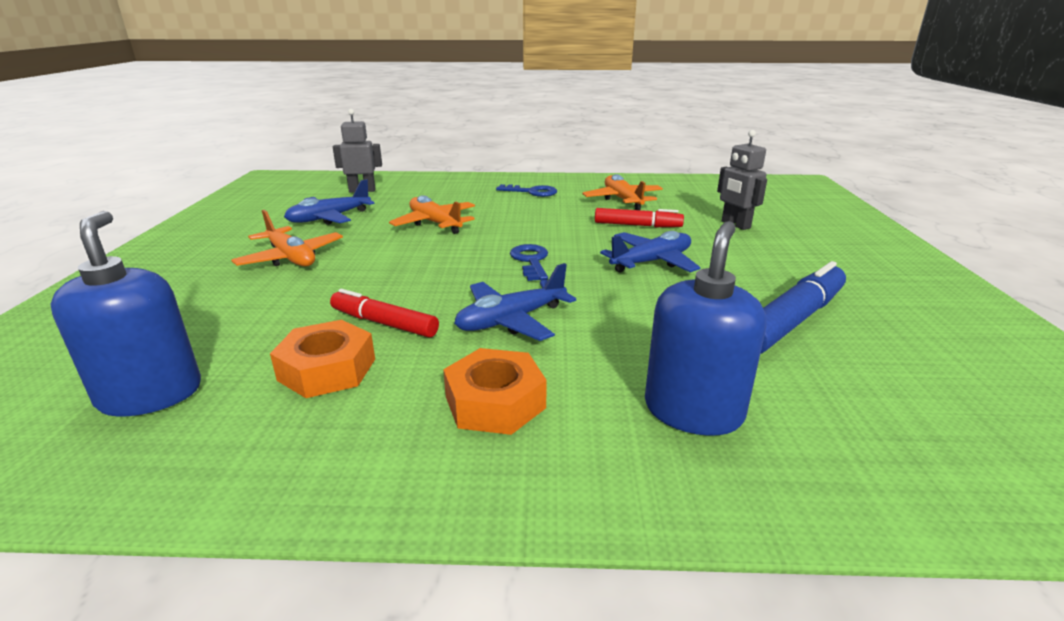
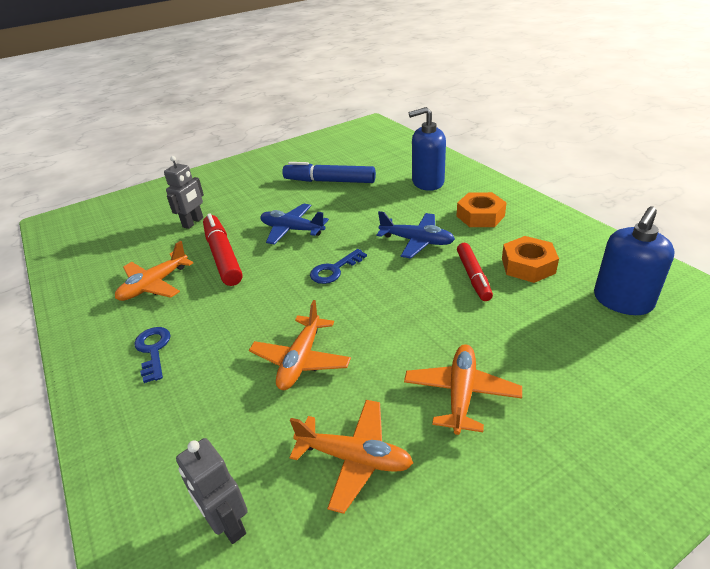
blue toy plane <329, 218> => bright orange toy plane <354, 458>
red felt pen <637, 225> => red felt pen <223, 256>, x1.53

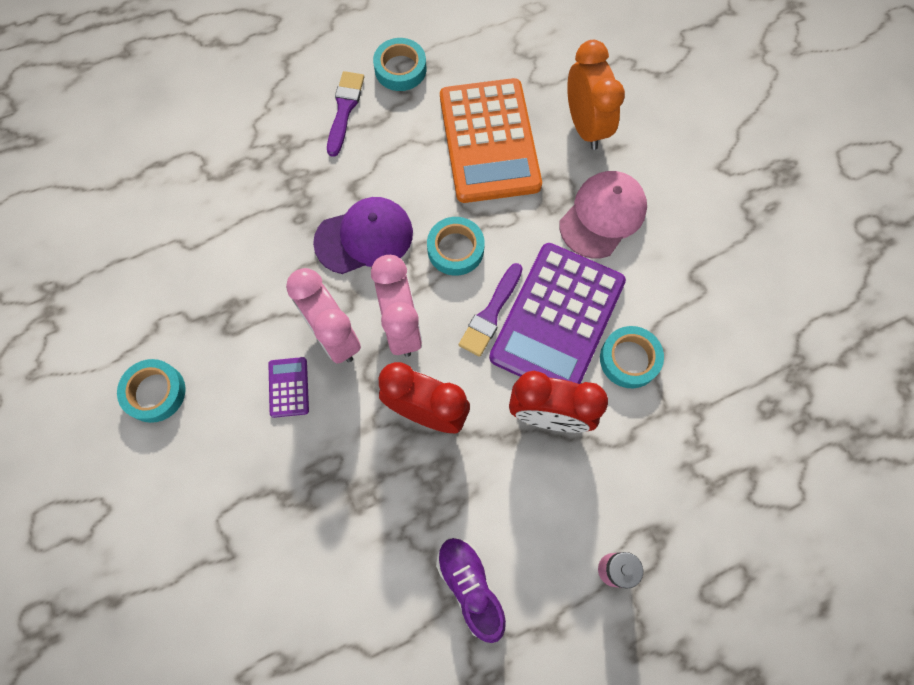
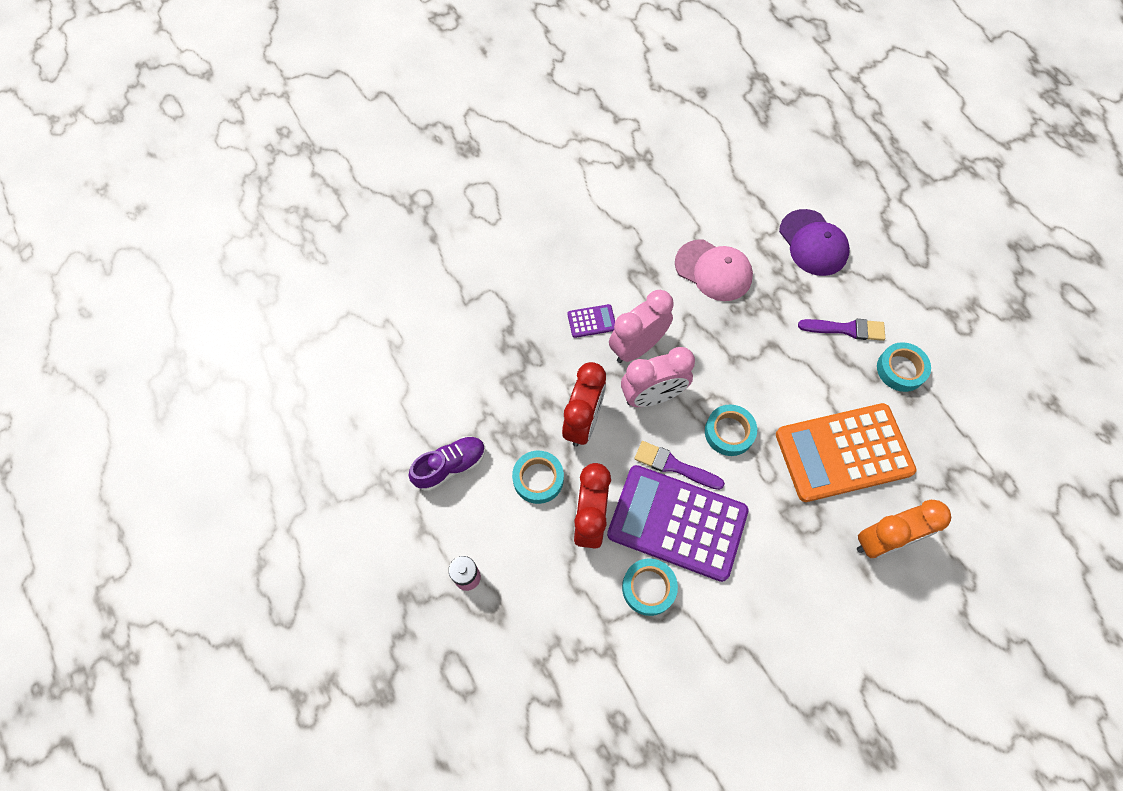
rose-pink baseball cap <603, 216> => rose-pink baseball cap <713, 270>, relocated
royal purple baseball cap <364, 237> => royal purple baseball cap <813, 243>, relocated
teal tape <155, 392> => teal tape <538, 479>, relocated

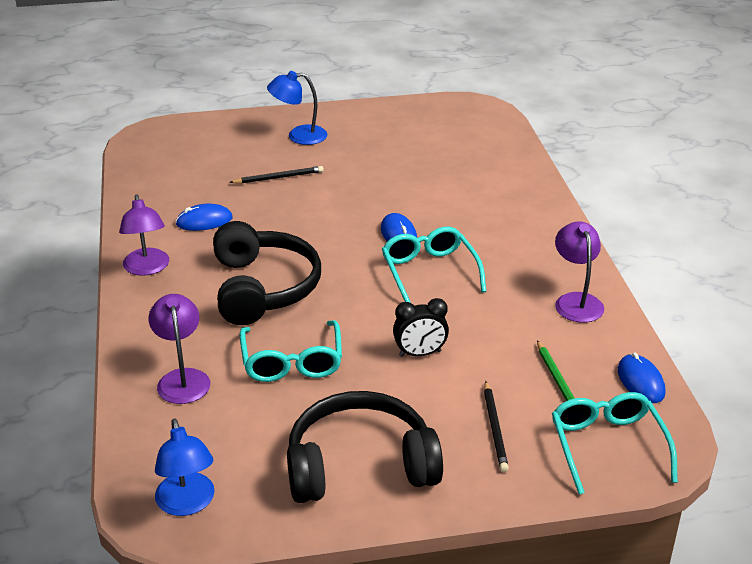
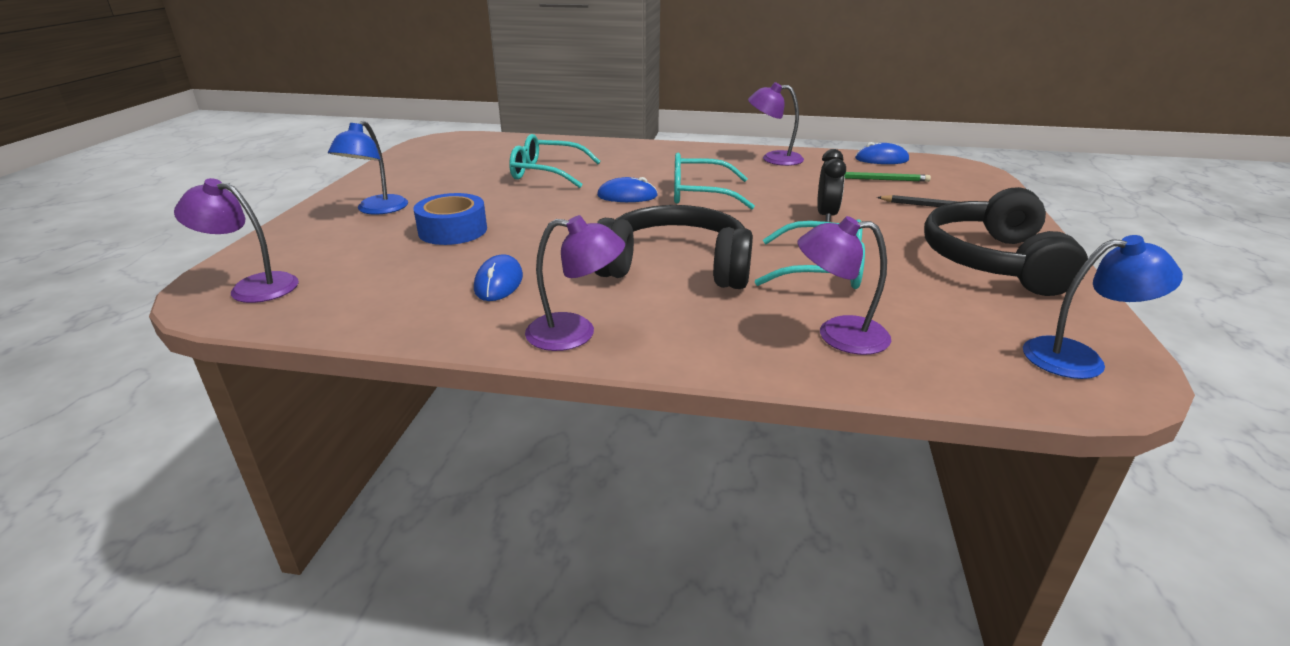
black wooden pencil <279, 177> => blue tape <453, 230>
teal spectacles <607, 446> => teal spectacles <546, 173>, relocated
nothing => royal purple reading lamp <252, 287>

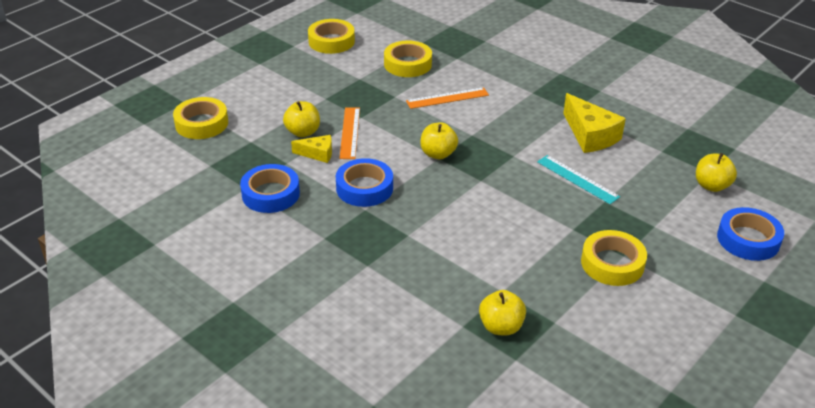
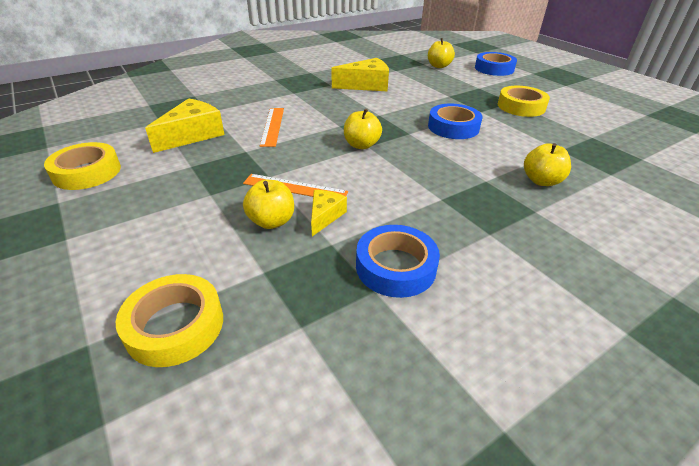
yellow tape <407, 64> => yellow piece of cheese <192, 135>
teal measuring stick <577, 179> => nothing
blue tape <364, 188> => blue tape <453, 127>, relocated
yellow apple fruit <501, 327> => yellow apple fruit <541, 181>, relocated

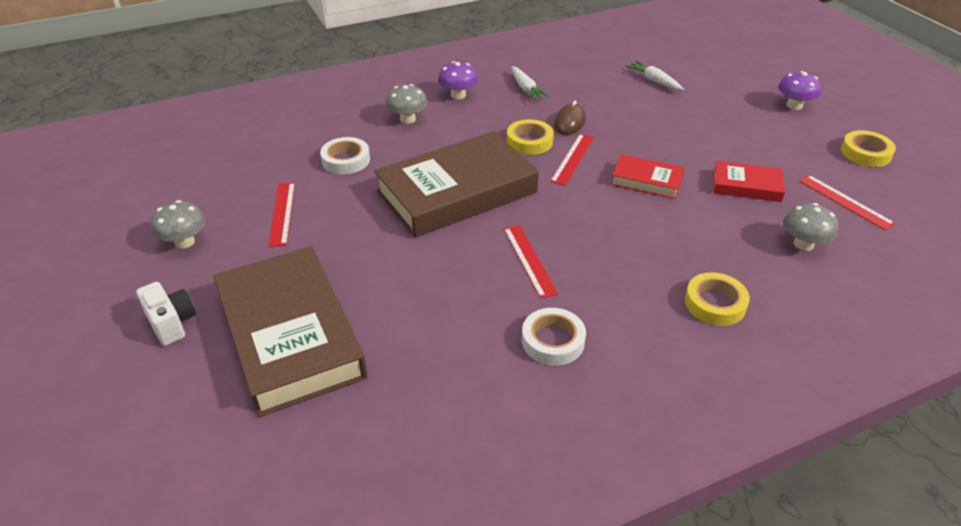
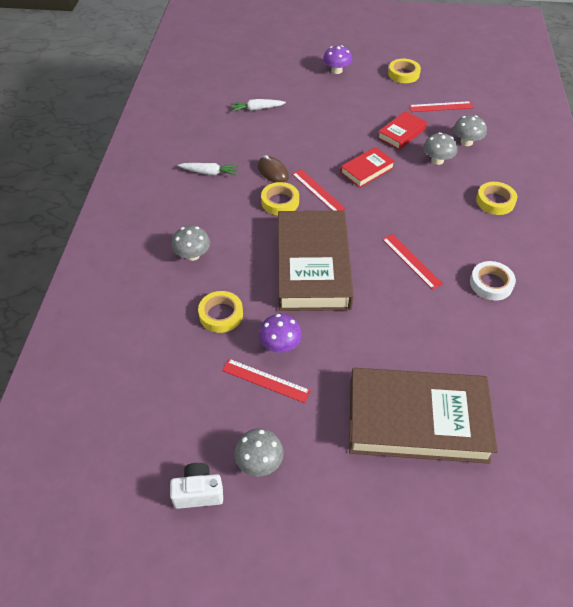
royal purple toadstool <458, 95> => royal purple toadstool <280, 345>, relocated
pure white tape <346, 160> => yellow tape <221, 314>
red measuring stick <529, 260> => red measuring stick <411, 261>, 45 degrees clockwise
pure white photo camera <172, 323> => pure white photo camera <198, 492>, relocated
nothing => gray toadstool <437, 160>

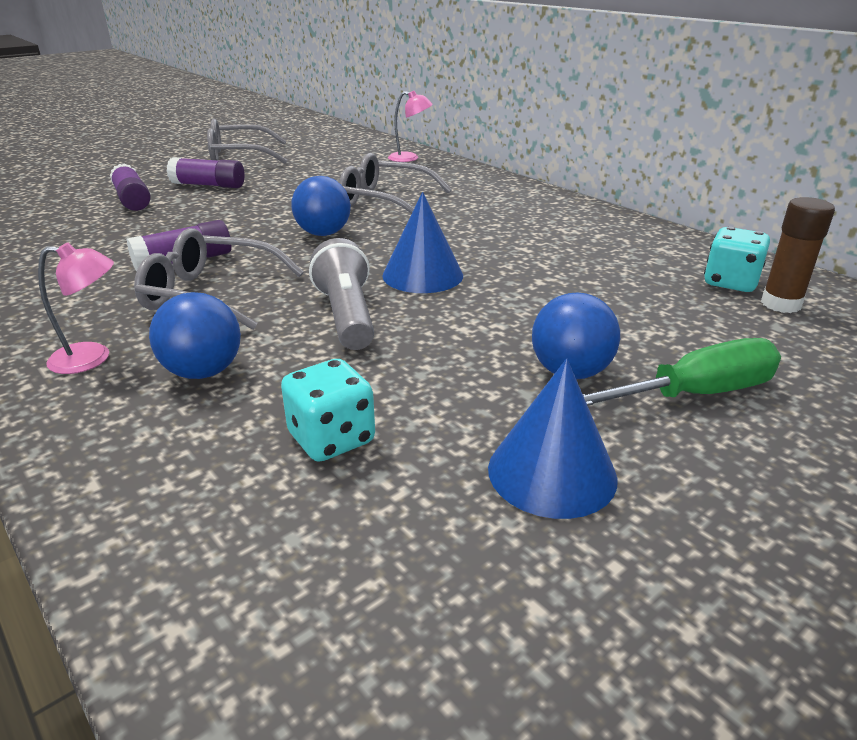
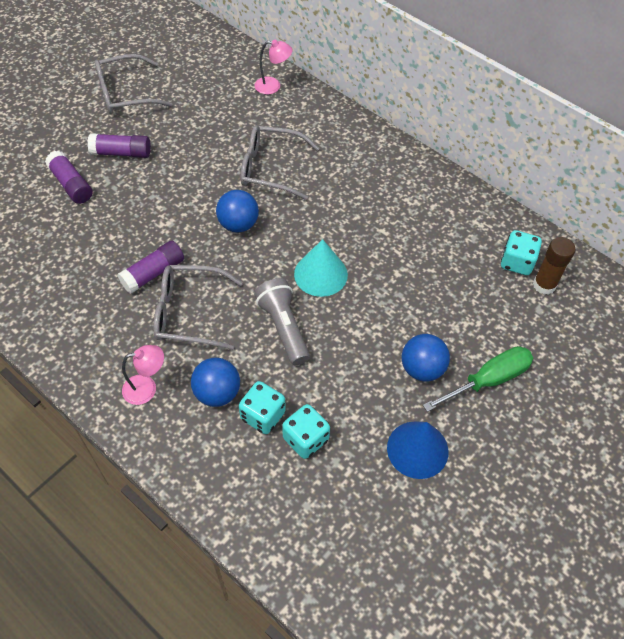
blue cone <422, 275> => teal cone <320, 274>
nothing => teal die <263, 416>

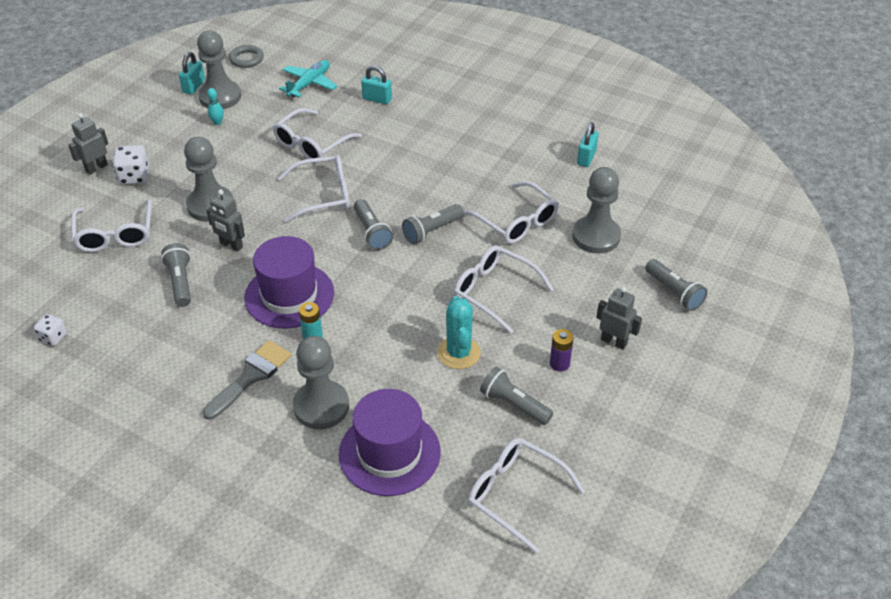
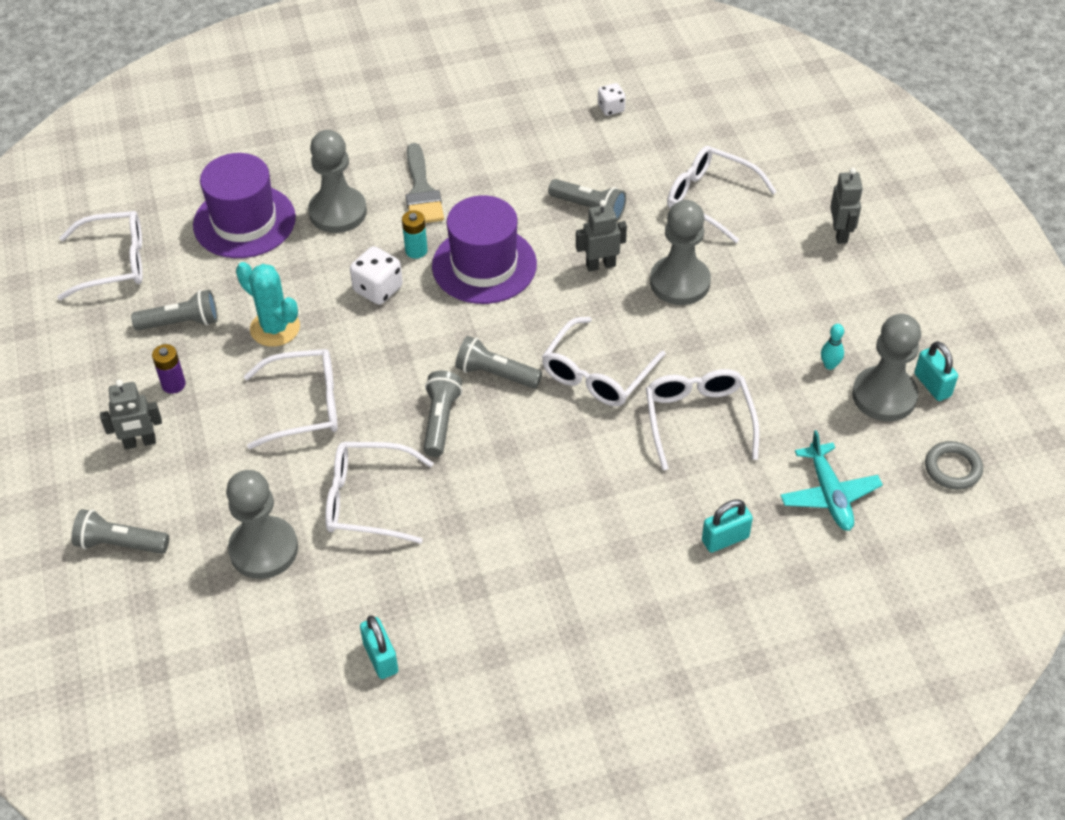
pure white die <134, 176> => pure white die <378, 289>, relocated

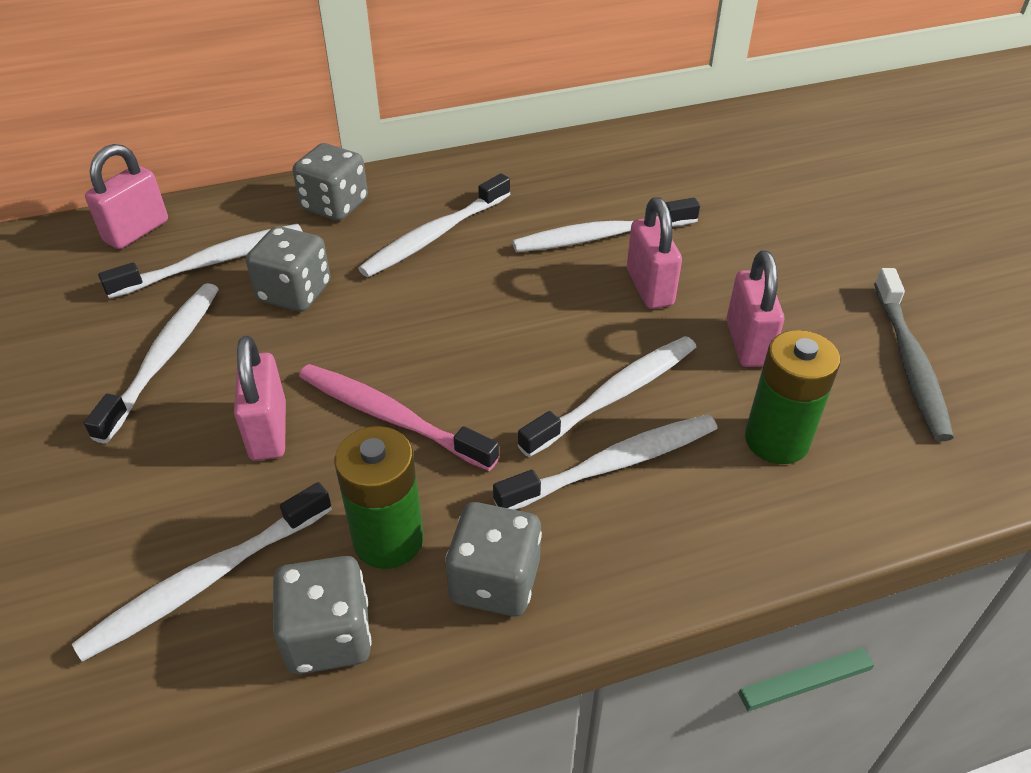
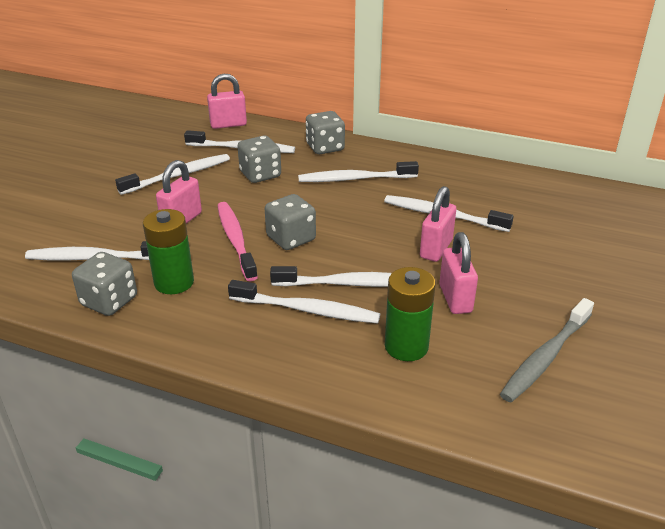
rose-pink padlock <747, 343> => rose-pink padlock <455, 299>, 45 degrees counterclockwise
gray die <495, 581> => gray die <291, 238>, relocated

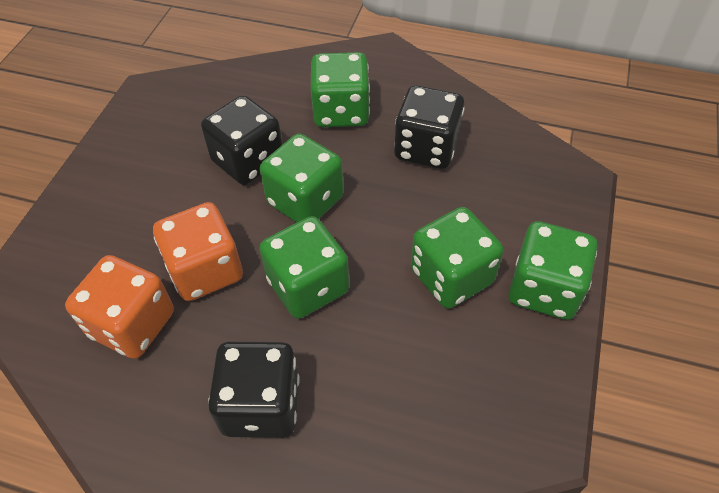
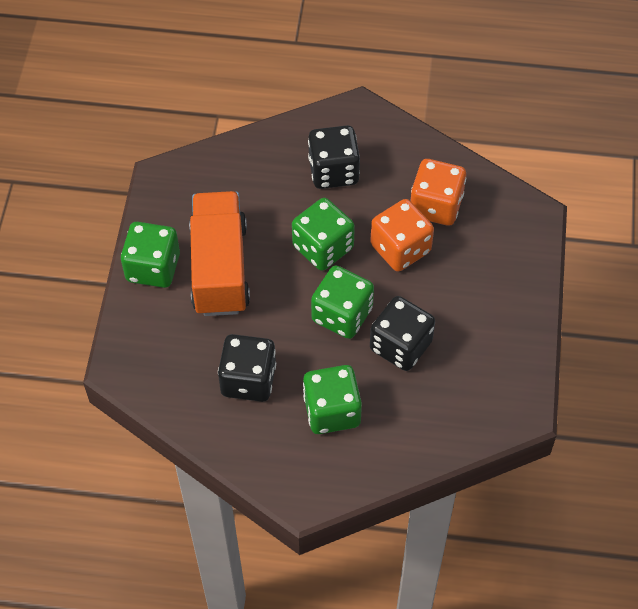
green die <451, 276> => bright orange truck <220, 268>

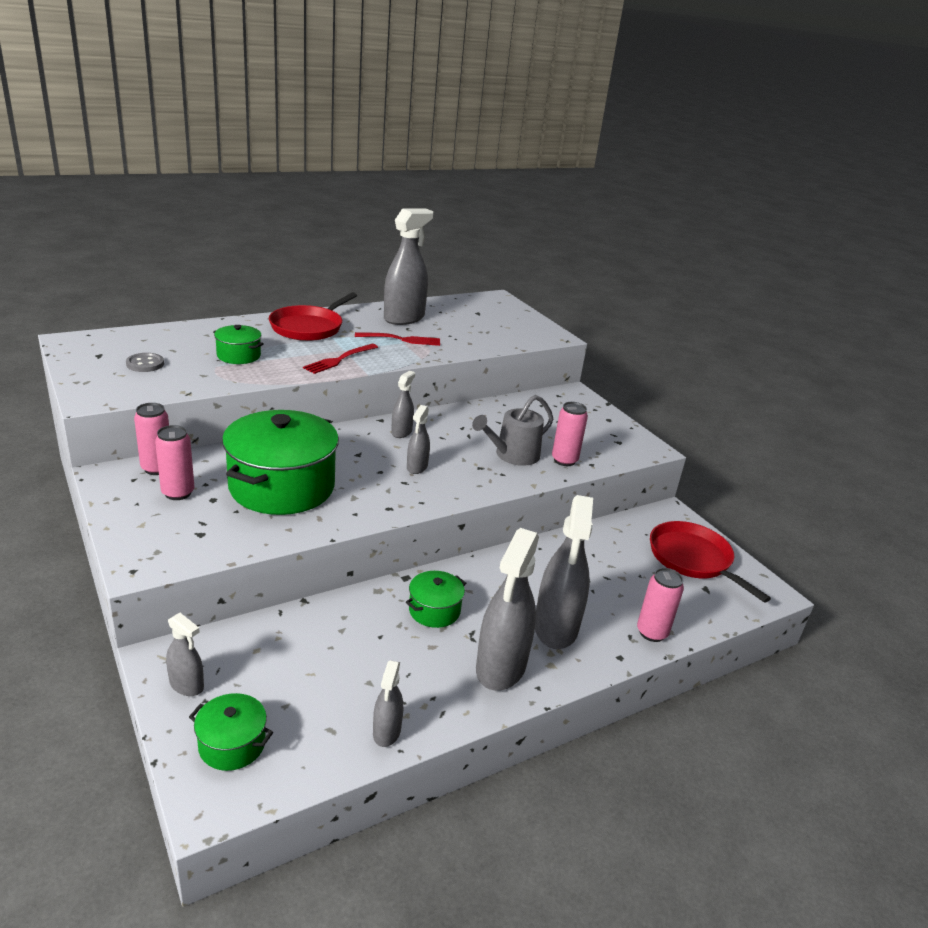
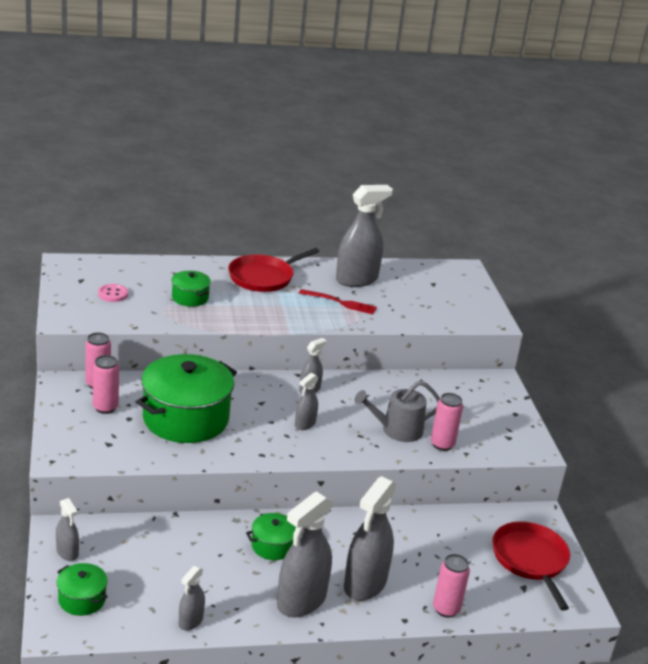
red dinner fork <339, 359> => nothing
gray shirt button <145, 364> => rose-pink shirt button <113, 294>

